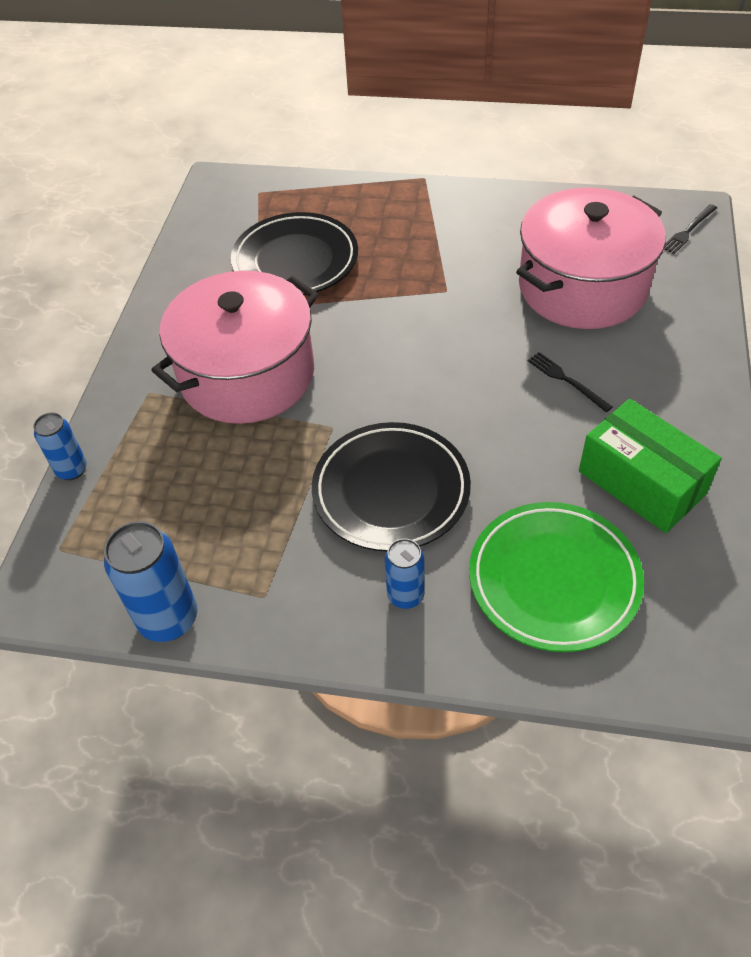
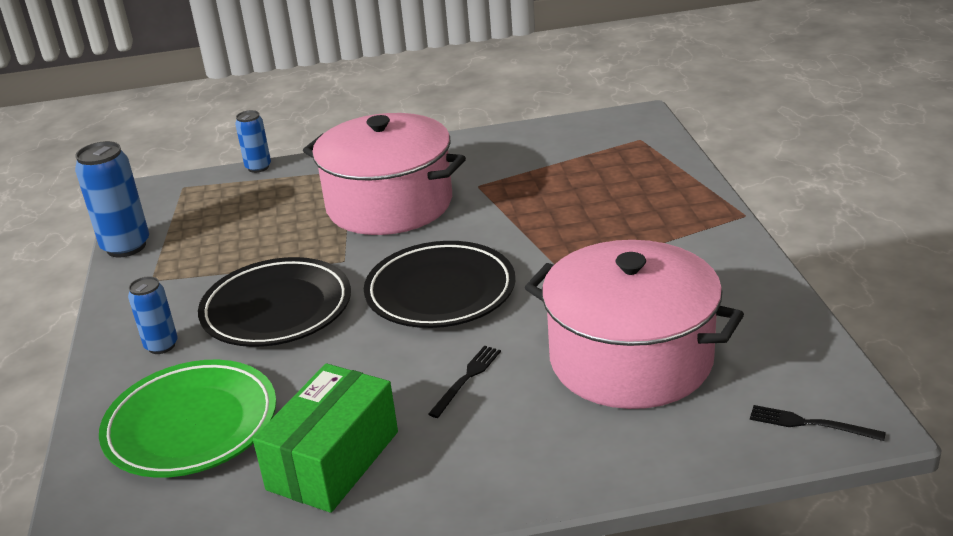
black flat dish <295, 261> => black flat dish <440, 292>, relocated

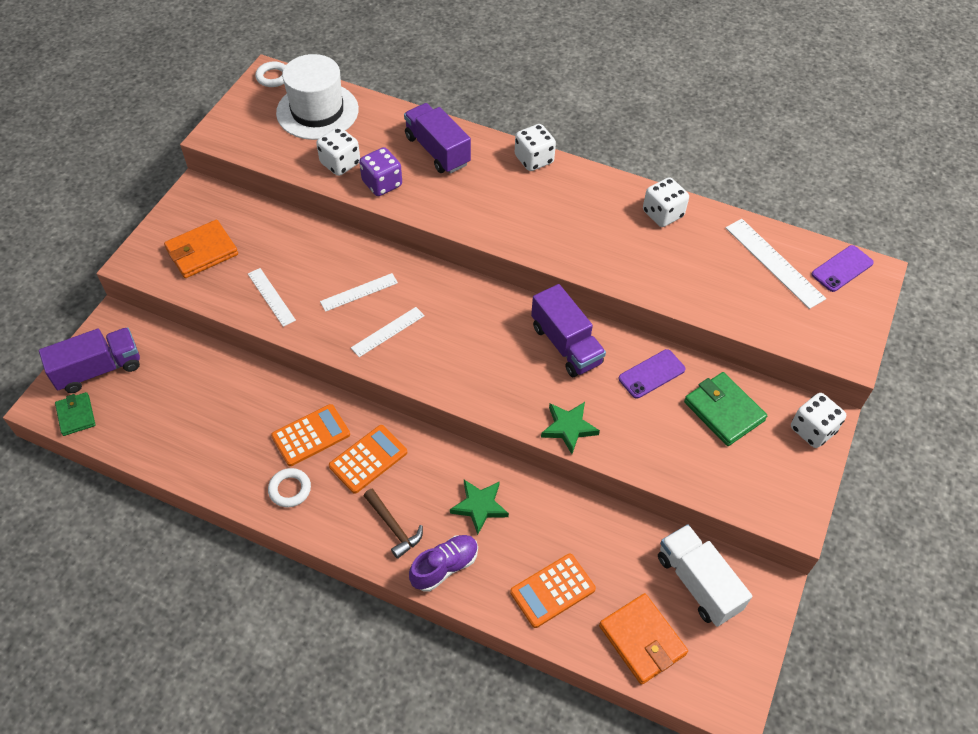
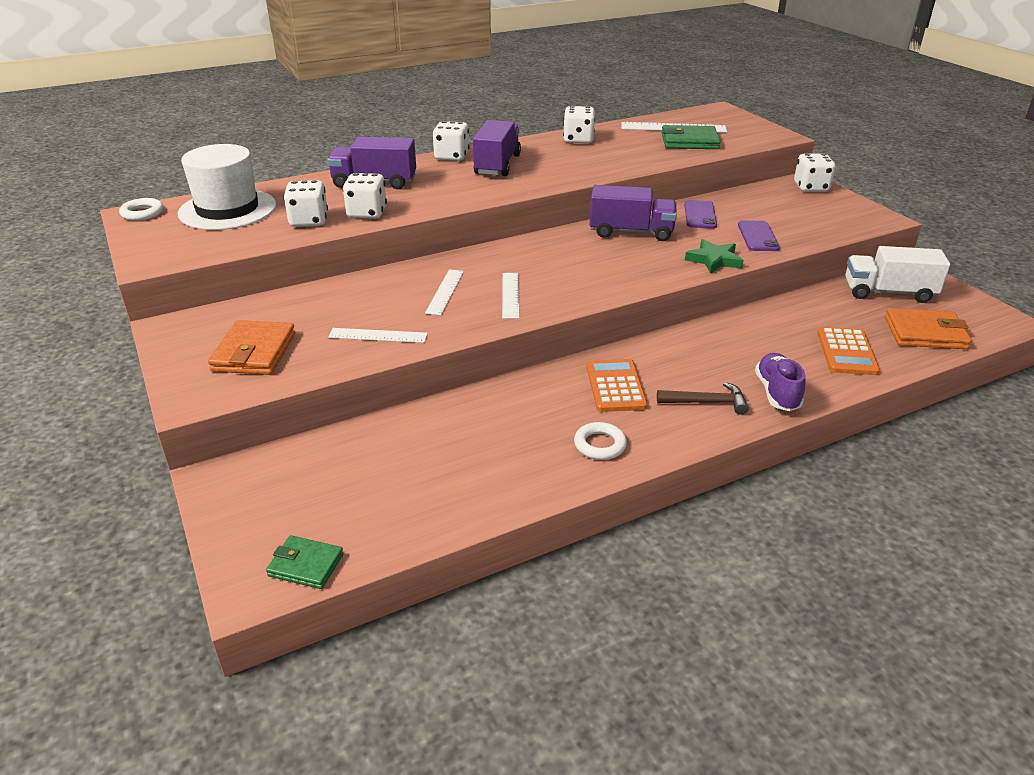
royal purple die <382, 184> => pure white die <367, 213>
royal purple phone <842, 269> => royal purple phone <758, 236>, relocated
royal purple truck <99, 369> => royal purple truck <497, 165>, relocated
green billfold <723, 411> => green billfold <689, 141>, relocated
bright orange pocket calculator <311, 435> => nothing
green five-pointed star <479, 506> => nothing

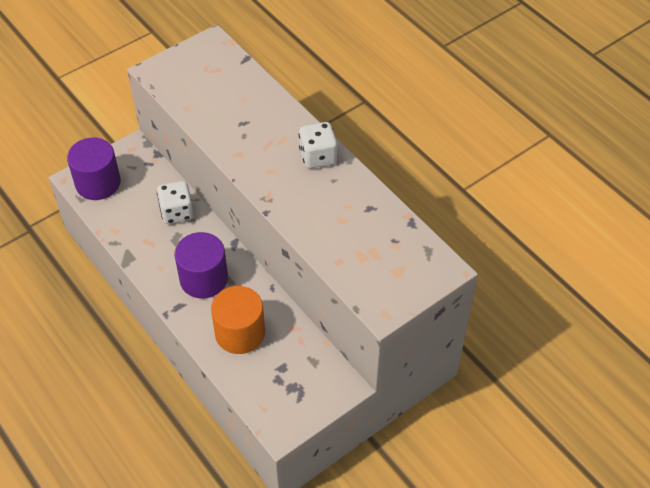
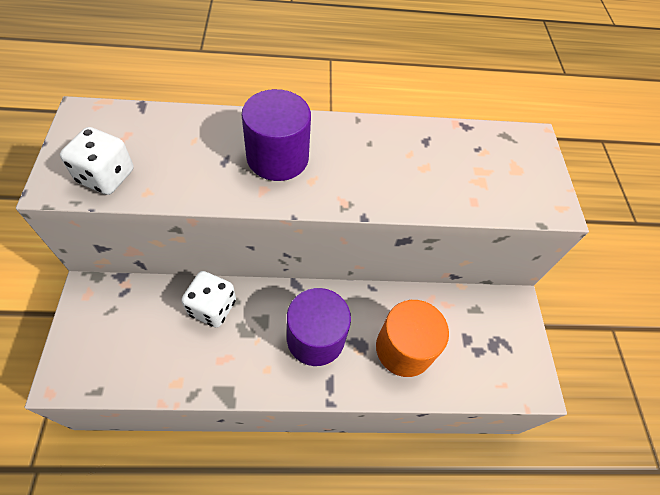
pure white die <318, 156> => pure white die <106, 176>, relocated
royal purple cylinder shape <98, 183> => royal purple cylinder shape <277, 157>, relocated

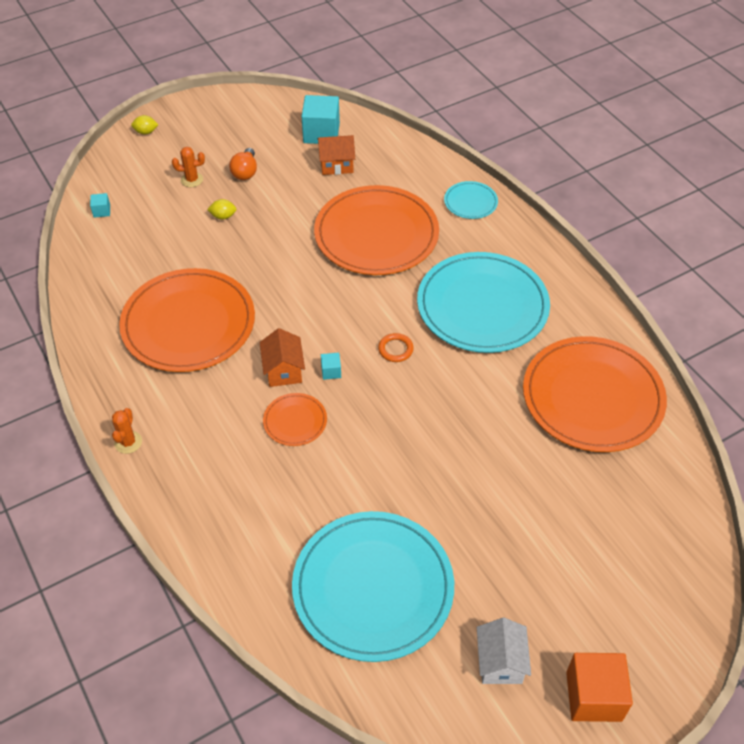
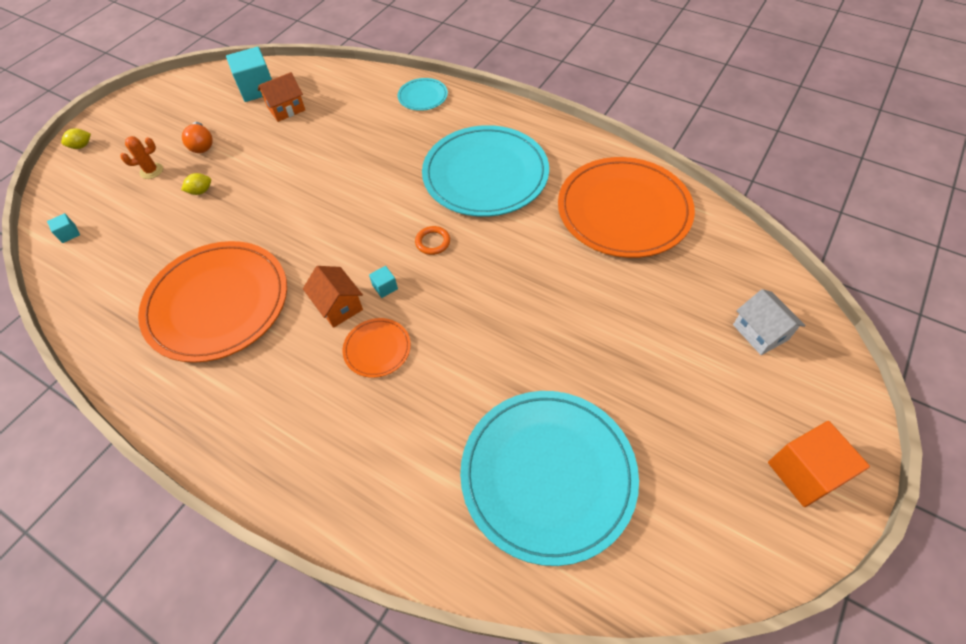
bright orange flat dish <376, 234> => nothing
bright orange prickly plant <128, 442> => nothing
pure white cottage <500, 662> => pure white cottage <760, 332>, relocated

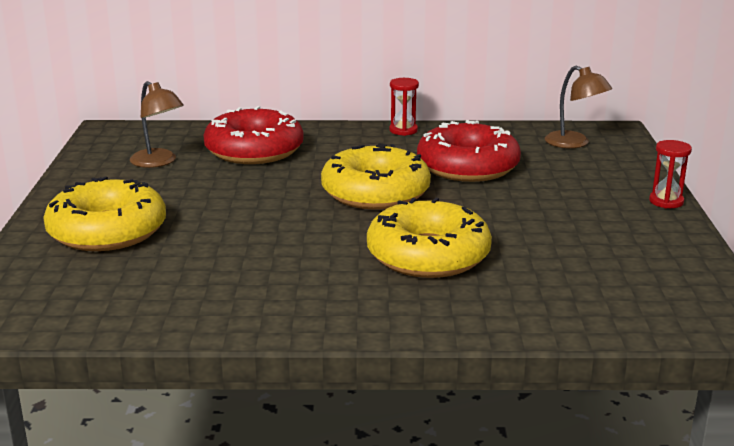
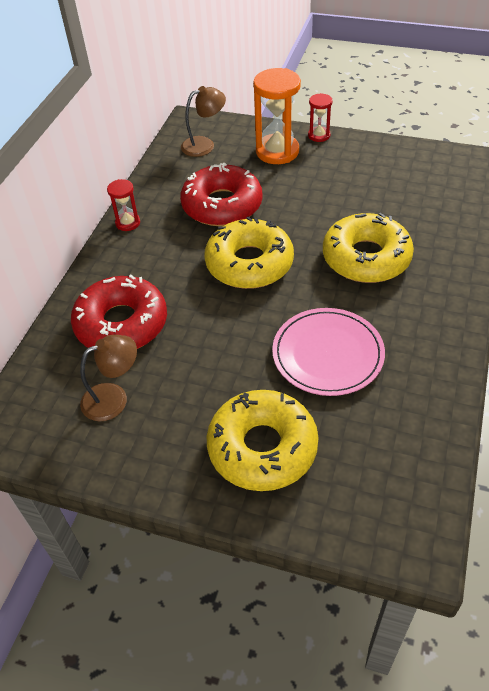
nothing => bright orange hourglass <277, 152>
nothing => rose-pink flat dish <327, 354>

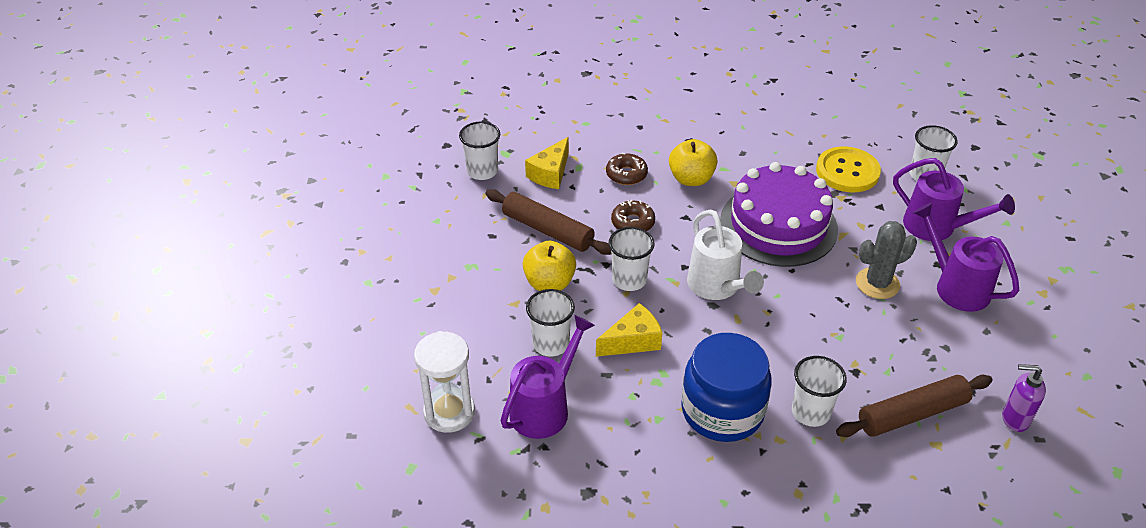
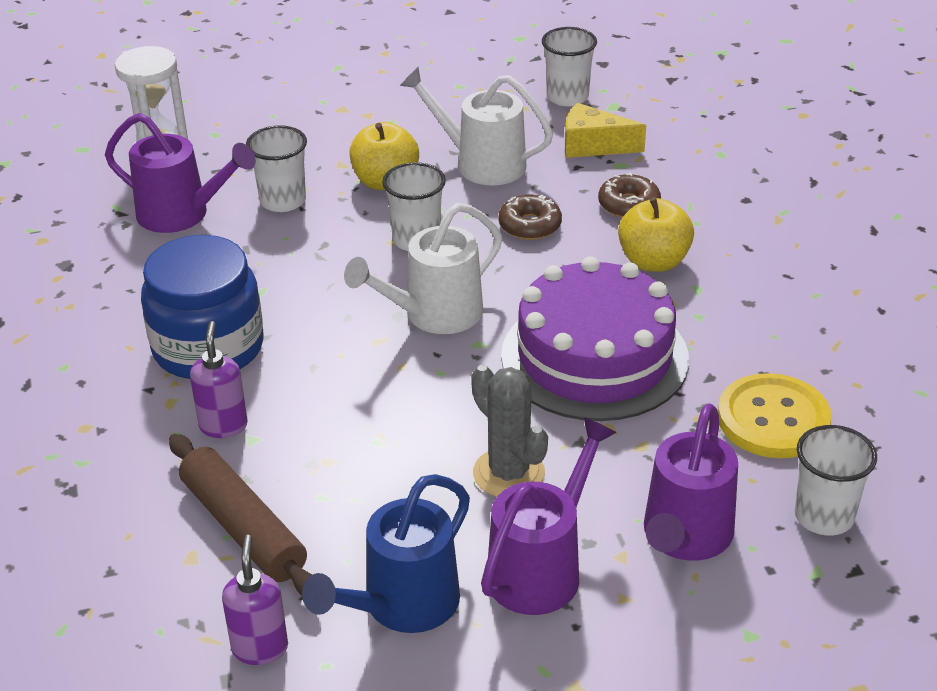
dark brown pastry roller <548, 230> => pure white watering can <480, 163>
yellow piece of cheese <633, 341> => nothing
pure white cup <810, 412> => royal purple pump bottle <223, 425>
nothing => blue watering can <401, 606>

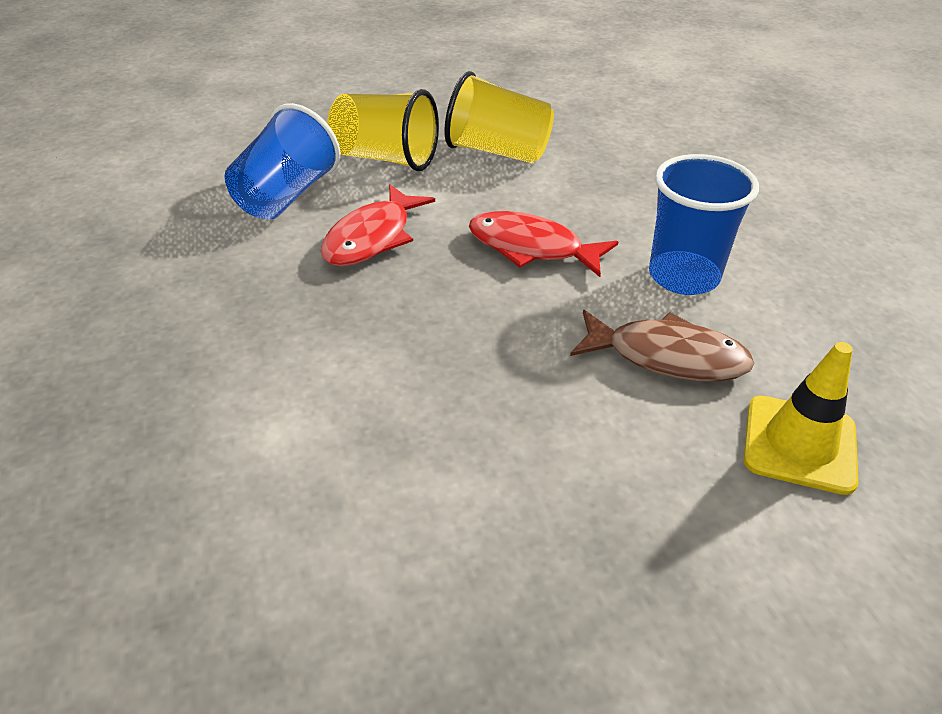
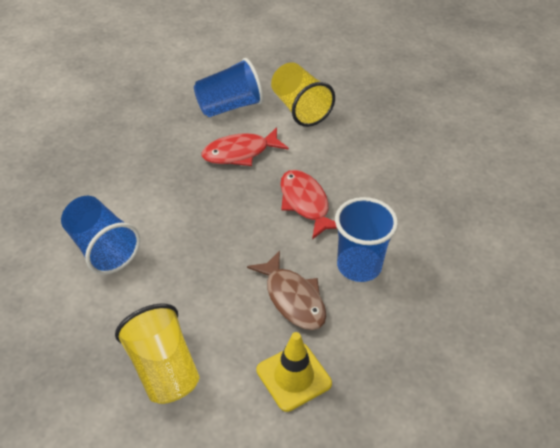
yellow cup <498, 152> => yellow cup <163, 369>, relocated
nothing => blue cup <102, 248>

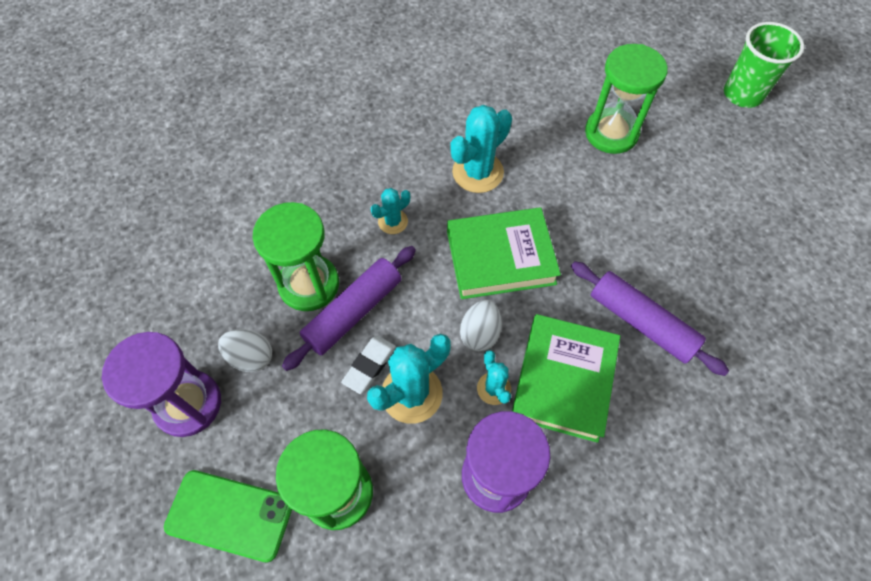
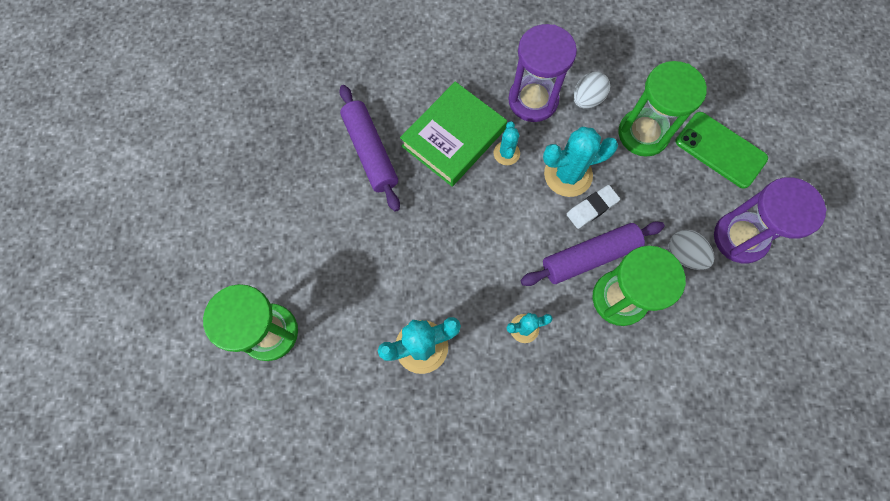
green cup <742, 94> => nothing
green hardback <500, 257> => nothing
pure white toy egg <480, 333> => pure white toy egg <587, 99>, relocated

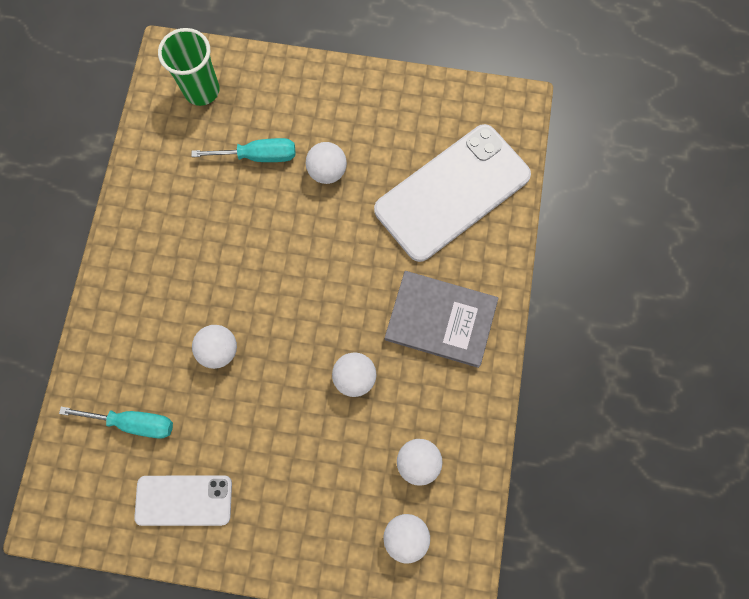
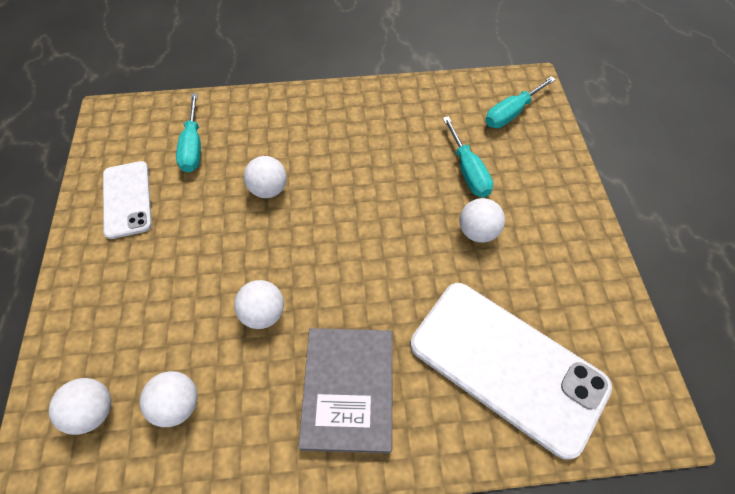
green cup <202, 90> => teal flat screwdriver <511, 113>

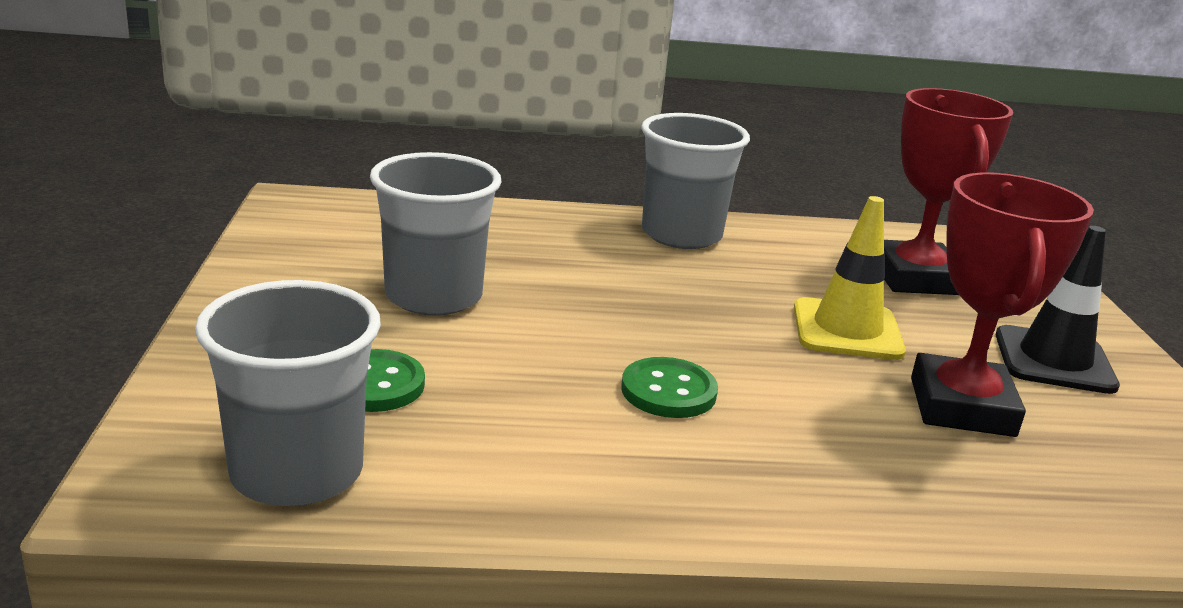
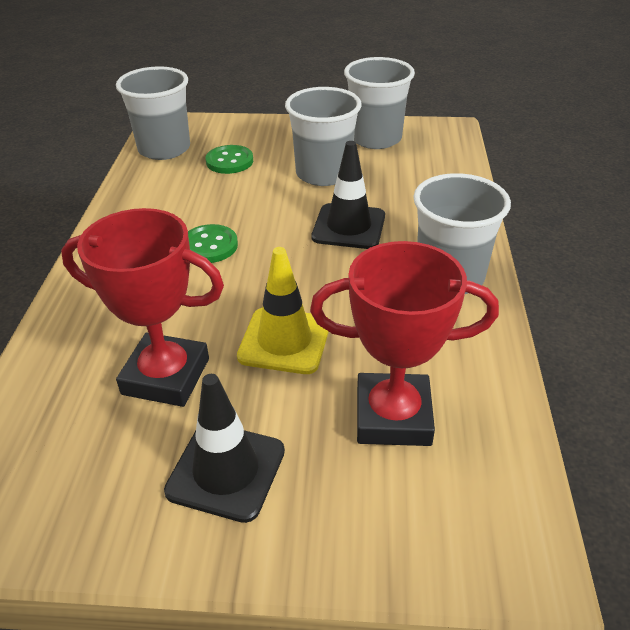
nothing => gray cup <375, 138>
nothing => black safety cone <348, 227>

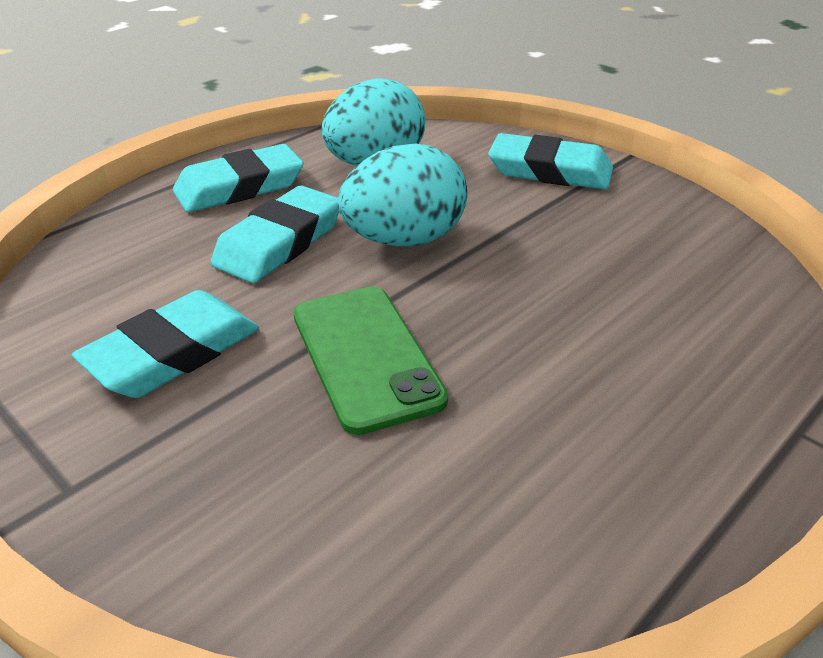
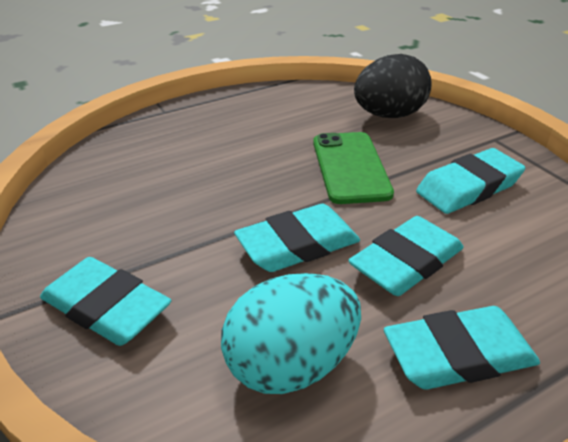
teal toy egg <404, 240> => teal eraser <298, 245>
nothing => black toy egg <389, 115>

